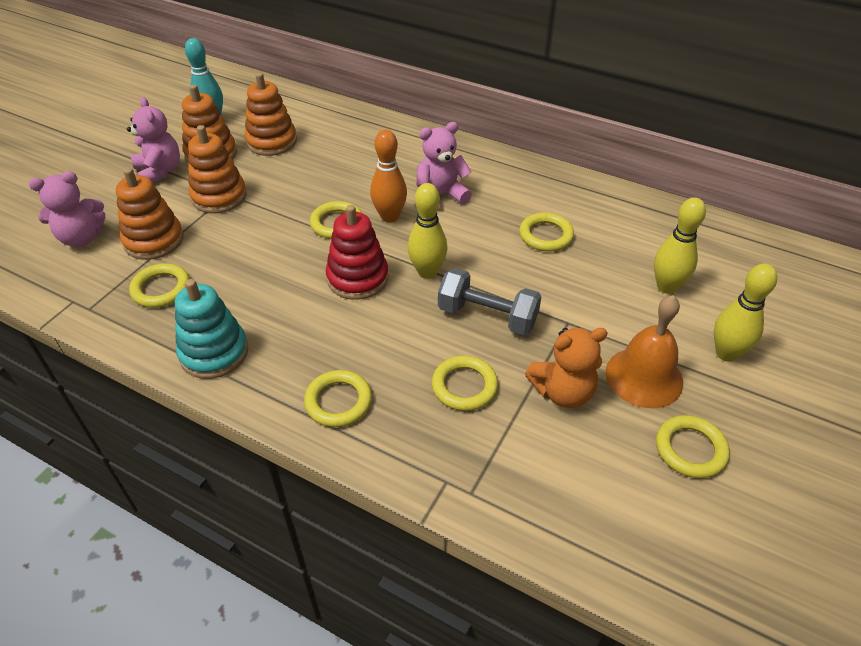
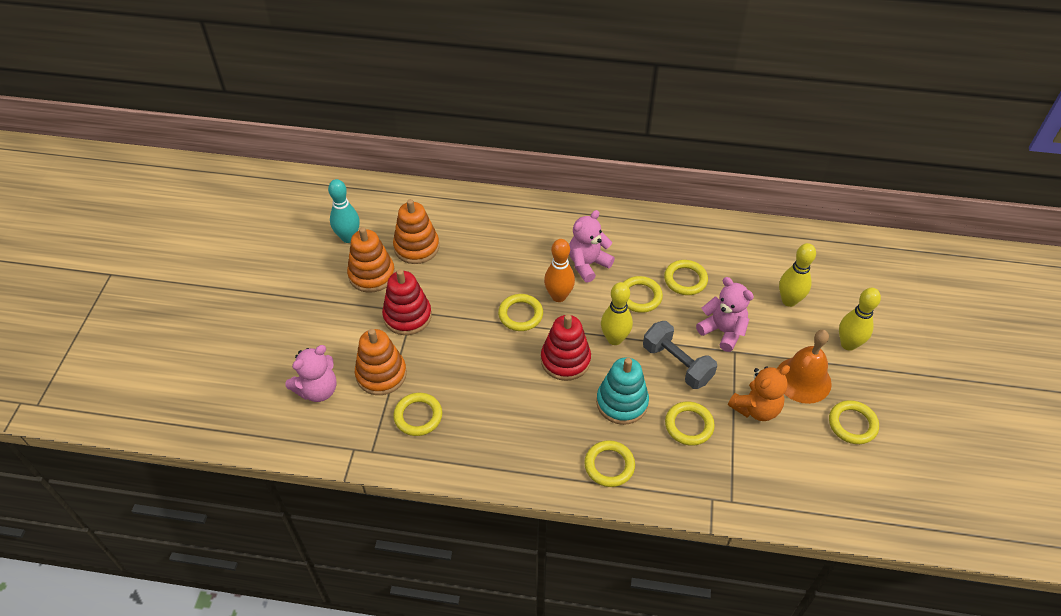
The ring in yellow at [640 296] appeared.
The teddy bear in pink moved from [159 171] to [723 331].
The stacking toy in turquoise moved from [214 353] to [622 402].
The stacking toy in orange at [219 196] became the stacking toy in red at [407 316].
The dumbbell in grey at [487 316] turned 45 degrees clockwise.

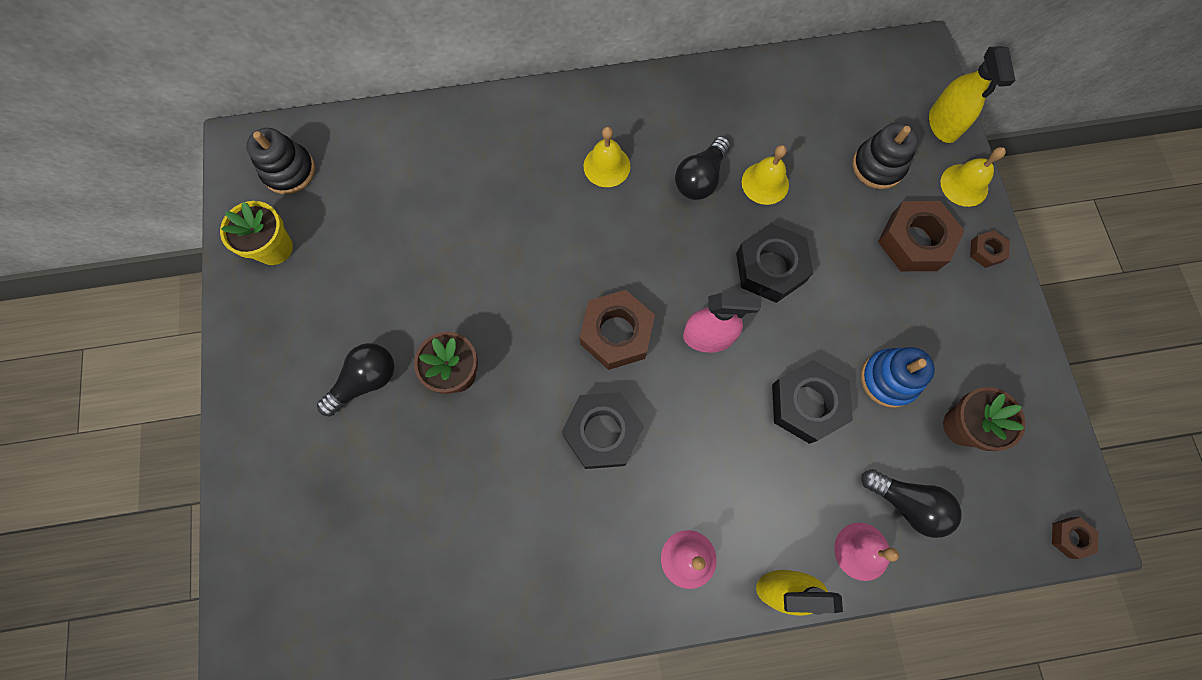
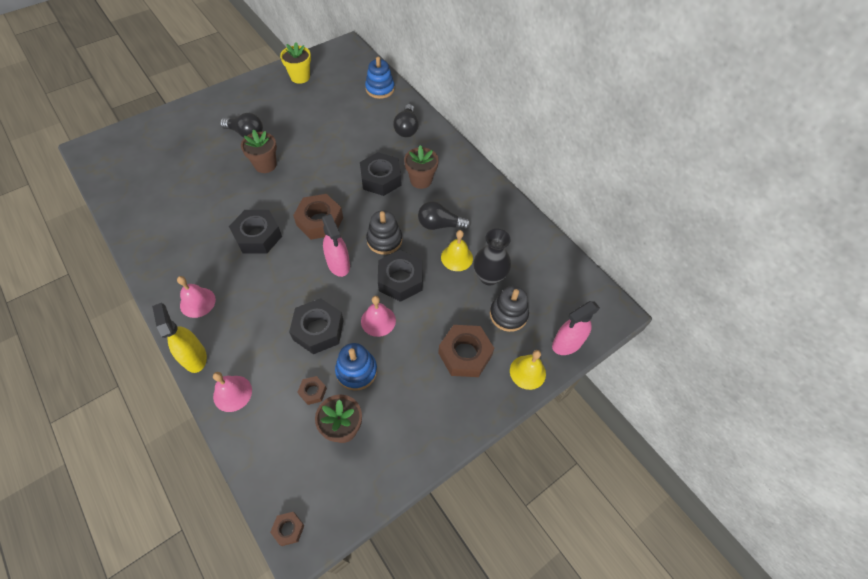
The nut in black at [381 179] appeared.
The bell in pink at [378 321] appeared.
The stacking toy in blue at [380 89] appeared.
The vase in black at [489 276] appeared.
The stacking toy in black moved from [289 171] to [384 240].
The light bulb in black moved from [906 503] to [406 128].
The nut in brown moved from [986 251] to [313 392].
The bell in yellow at [606 166] was replaced by the flower pot in brown at [421 180].
The spray bottle in yellow at [943 124] became the spray bottle in pink at [567 343].

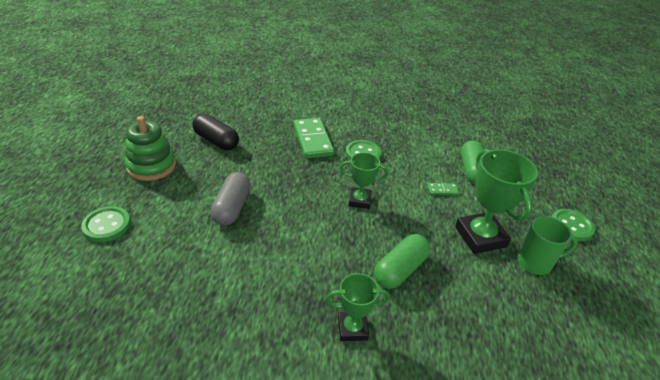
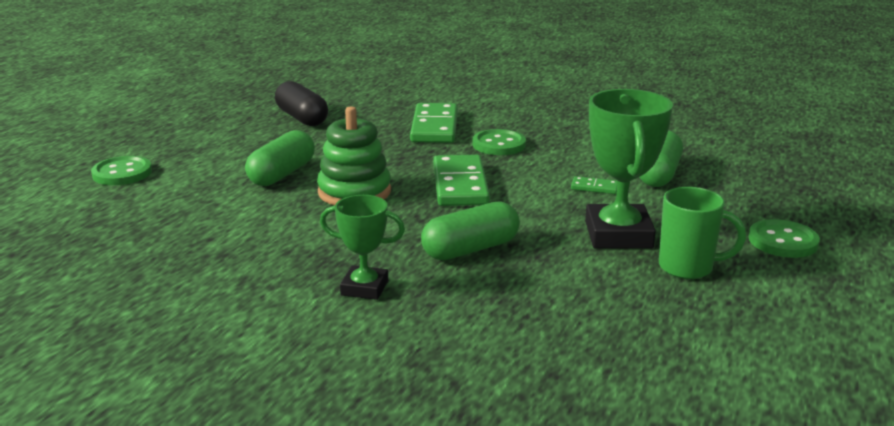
The stacking toy in green moved from [151 166] to [354 192].
The trophy in green at [359 200] was replaced by the domino in green at [460 185].
The capsule in grey at [232 207] became the capsule in green at [282 174].

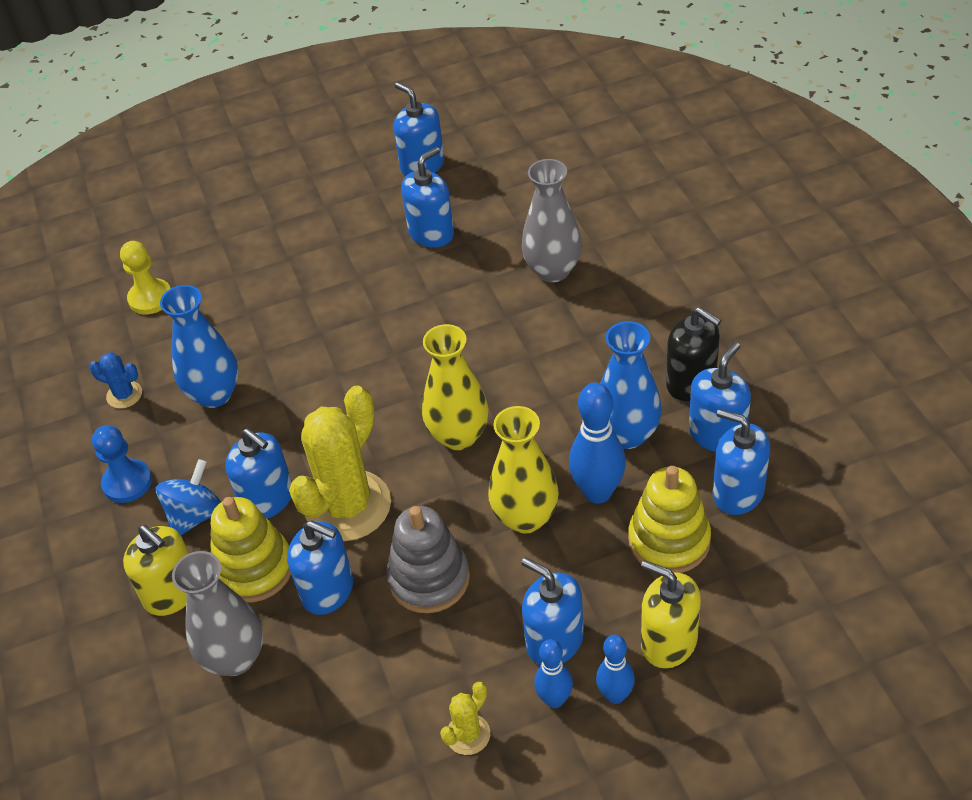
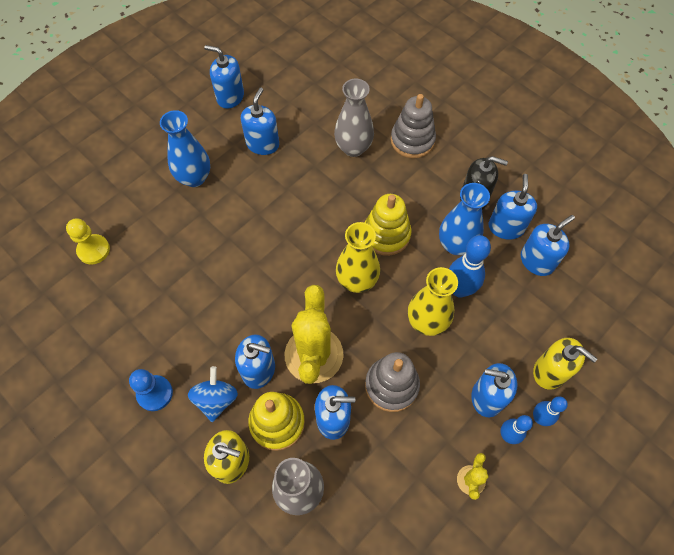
The cactus in blue at [124 395] disappeared.
The stacking toy in grey at [412 140] appeared.
The vase in blue moved from [214 394] to [194 178].
The stacking toy in yellow moved from [669 540] to [386 235].
The soap dispenser in yellow at [668 642] turned 150 degrees counterclockwise.
The soap dispenser in blue at [738 492] turned 135 degrees clockwise.

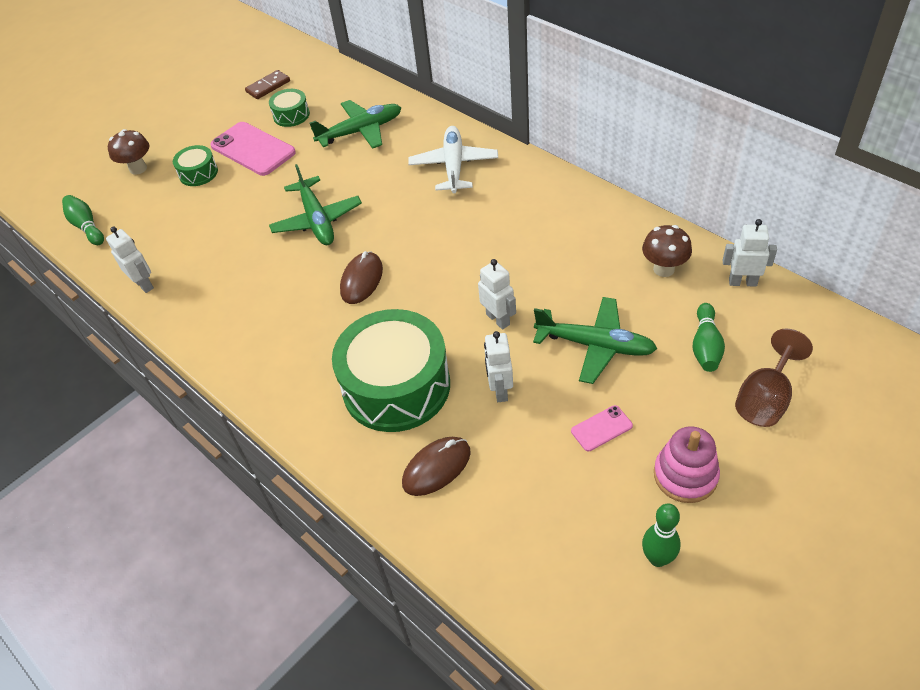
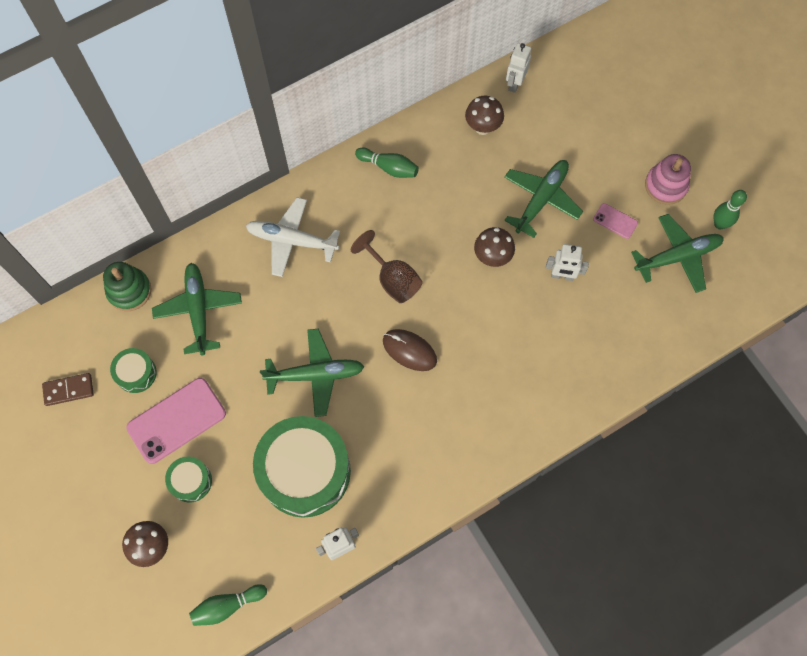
The mouse in brown at [436 468] disappeared.
The stacking toy in green at [129 291] appeared.
The plane in green at [677 257] appeared.
The drum in green moved from [396 386] to [305 471].
The bowling pin in green moved from [705 346] to [389 167].
The goblet in brown moved from [765 399] to [392 279].
The robot in white at [498 319] was replaced by the mushroom in brown at [492 257].
The domino in brown at [268 86] turned 75 degrees counterclockwise.
The phone in pink at [601 428] turned 45 degrees counterclockwise.

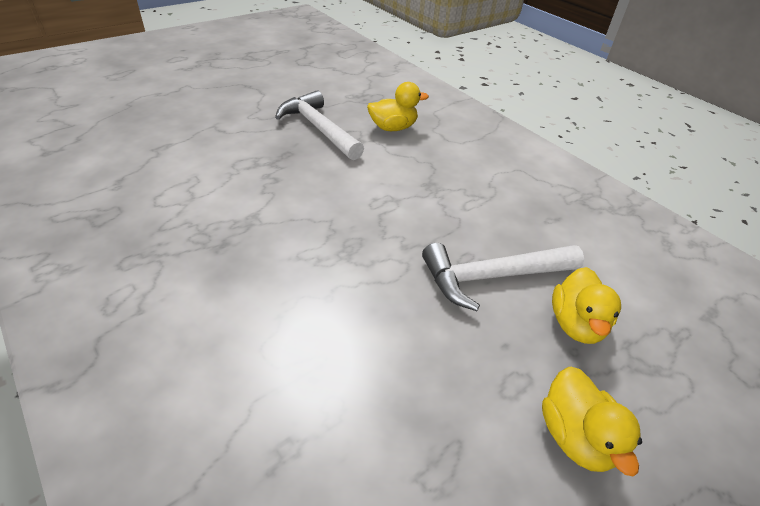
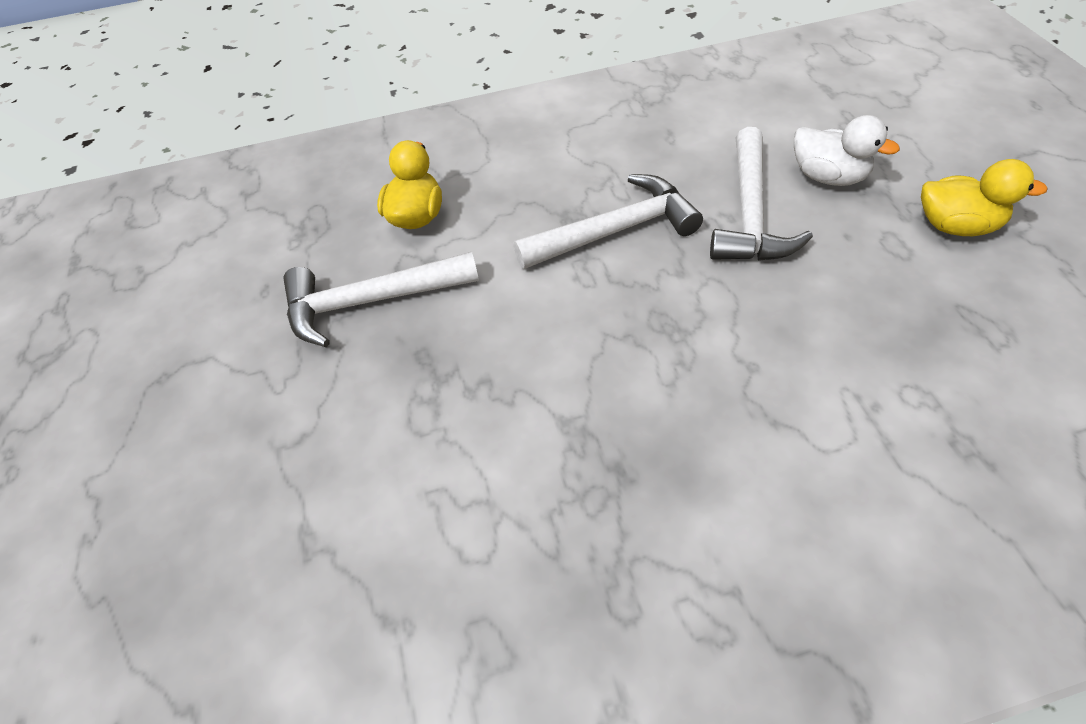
The hammer in white at [615 230] appeared.
The duck in yellow at [576 324] became the duck in white at [827 177].

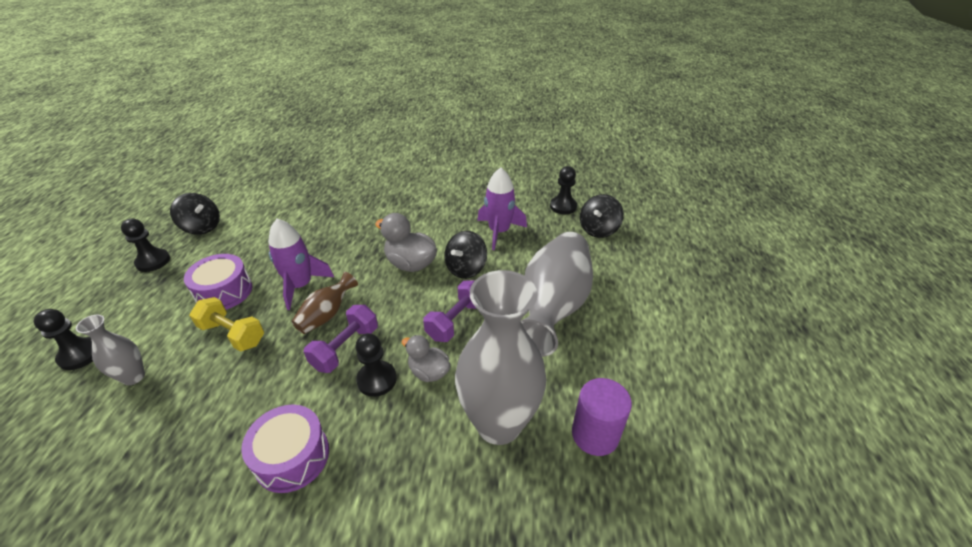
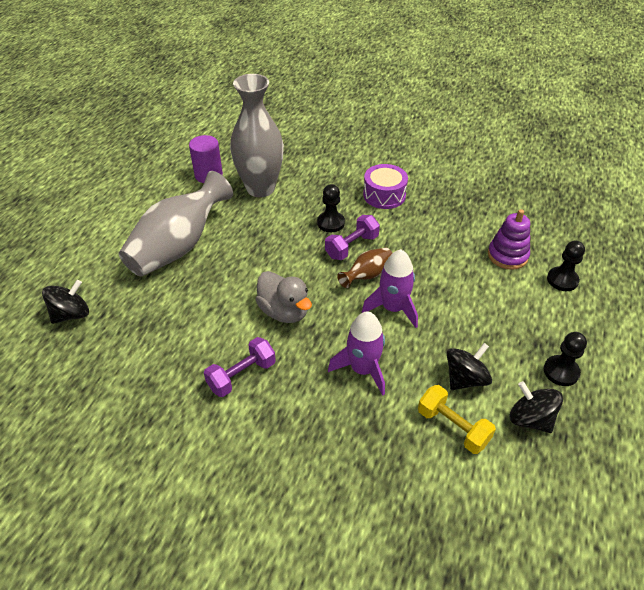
The drum in purple at [224 292] disappeared.
The duck in grey at [429 372] disappeared.
The pawn in black at [563 206] disappeared.
The dumbbell in yellow moved from [233 334] to [453 427].
The dumbbell in purple moved from [456 321] to [241 375].
The spinning top in black moved from [466 268] to [465 379].
The rocket in purple moved from [499 231] to [363 370].
The vase in grey at [134 377] was replaced by the stacking toy in purple at [507 255].

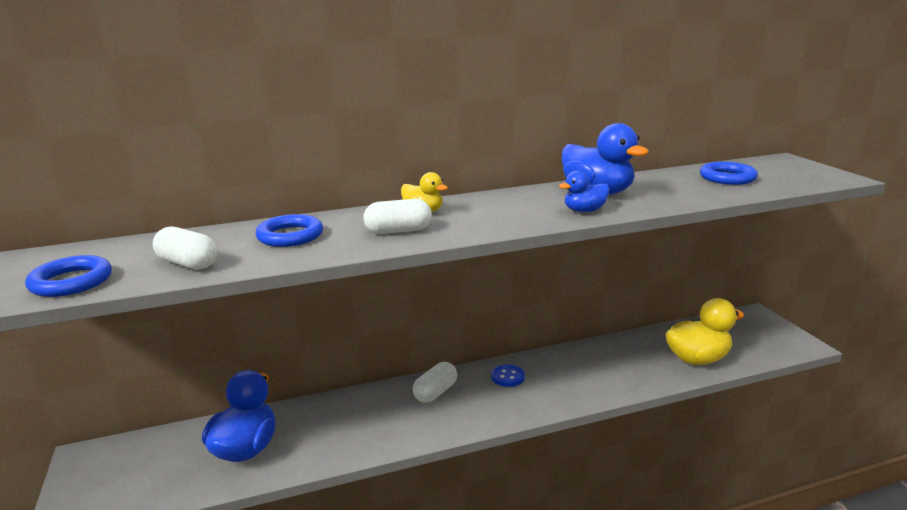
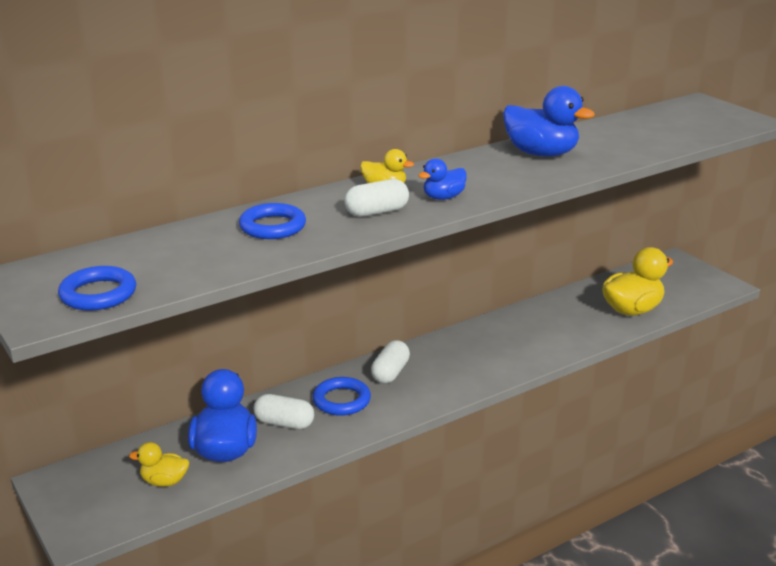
The button in blue at [507 377] disappeared.
The duck in yellow at [164 481] appeared.
The capsule in white moved from [188 264] to [284 423].
The duck in blue moved from [584 211] to [443 197].
The ring in blue moved from [727 178] to [341 400].

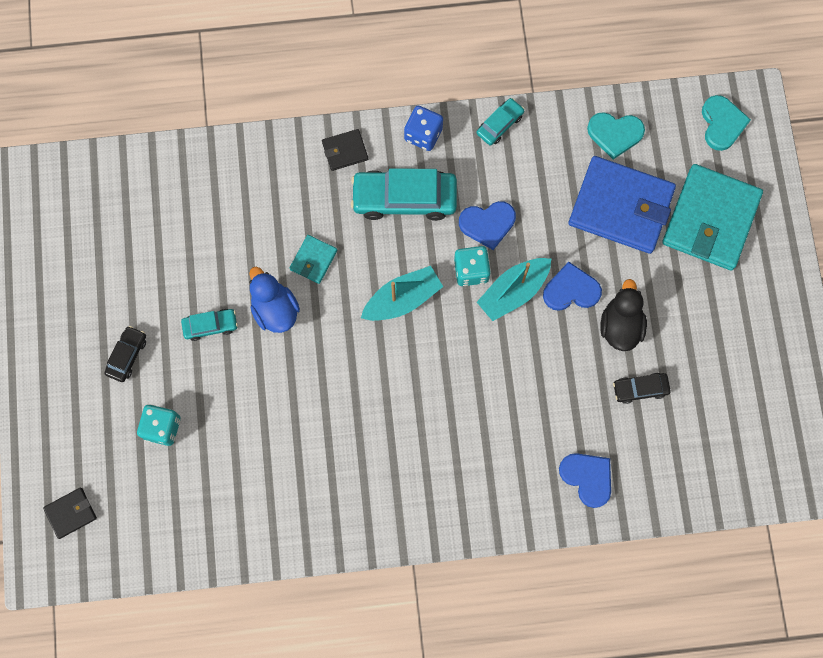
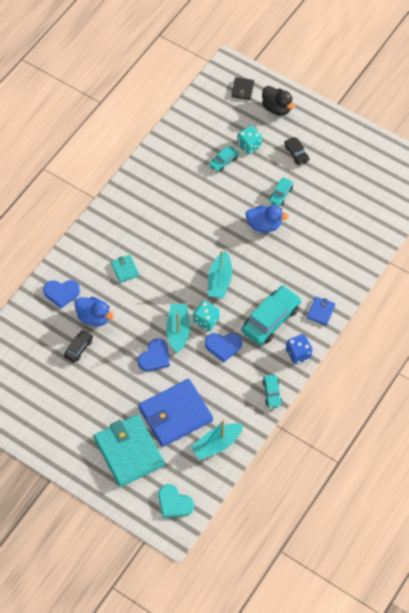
The duck in blue at [94 317] appeared.
The car in turquoise at [223 161] appeared.
The wallet in turquoise moved from [313 260] to [125 269].
The duck in black moved from [620 326] to [277 108].
The heart in turquoise at [615 134] was replaced by the boat in turquoise at [217 444].
The wallet in black at [345 151] became the wallet in blue at [320 311].
The heart in blue at [487 224] turned 120 degrees counterclockwise.

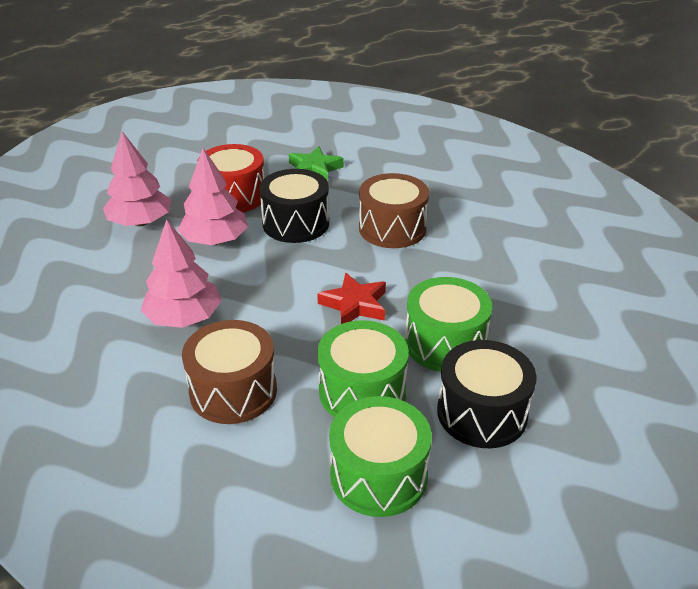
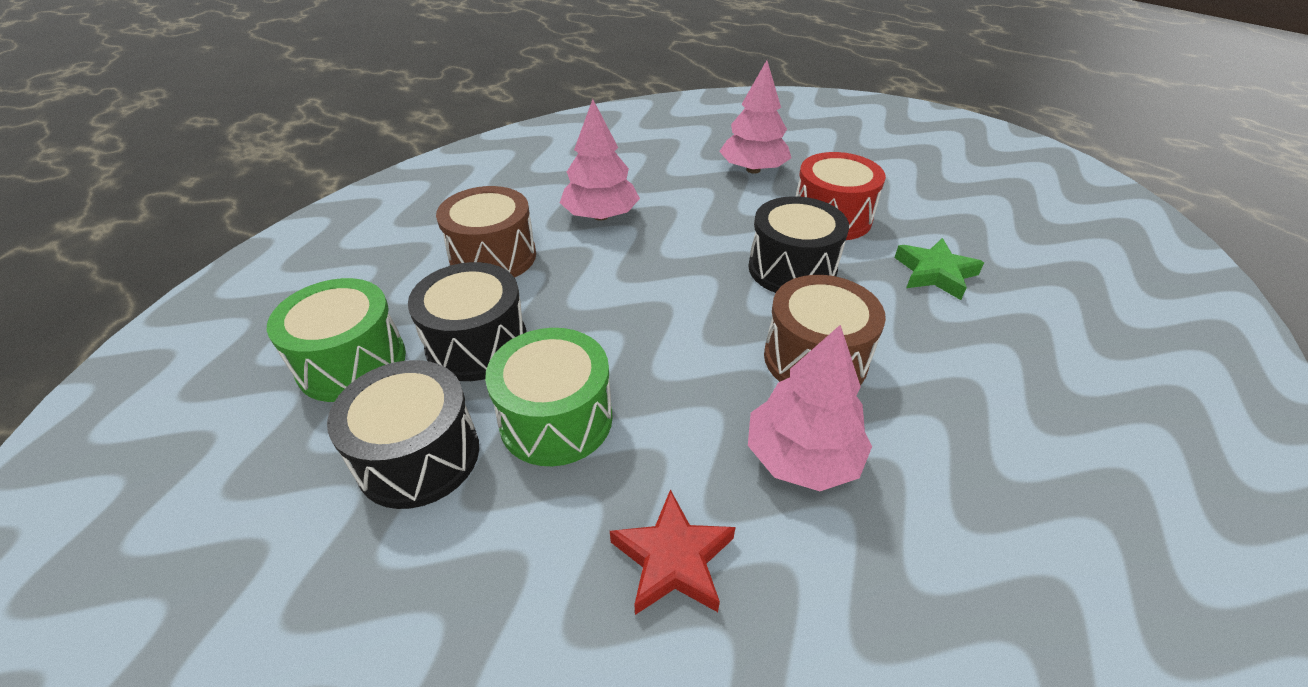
The tree in pink moved from [215 240] to [802 457].
The star in red moved from [355 305] to [673 559].
The drum in green at [362 391] became the drum in black at [477 344].

